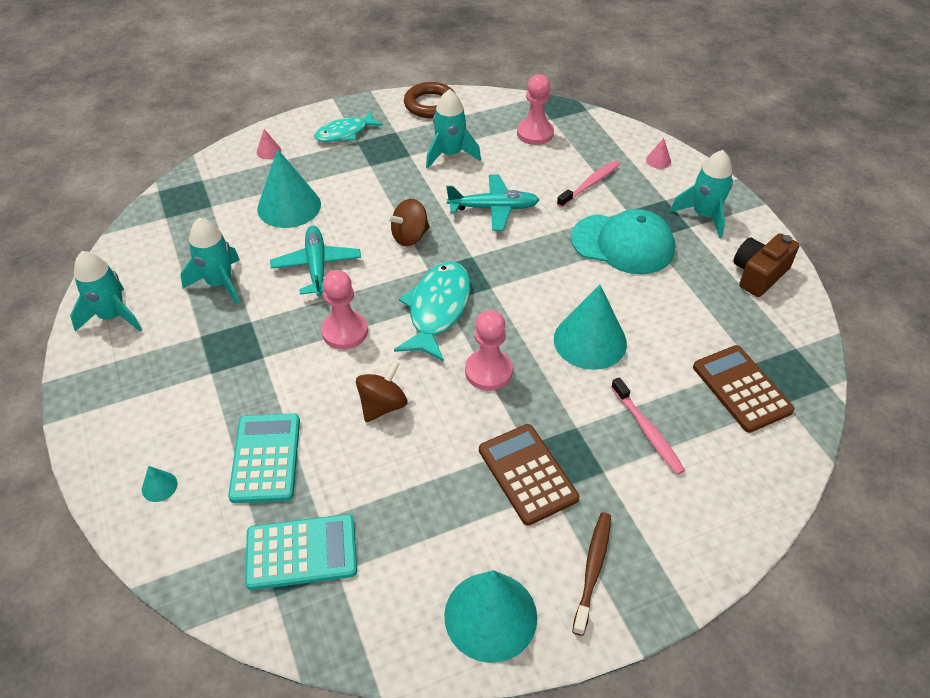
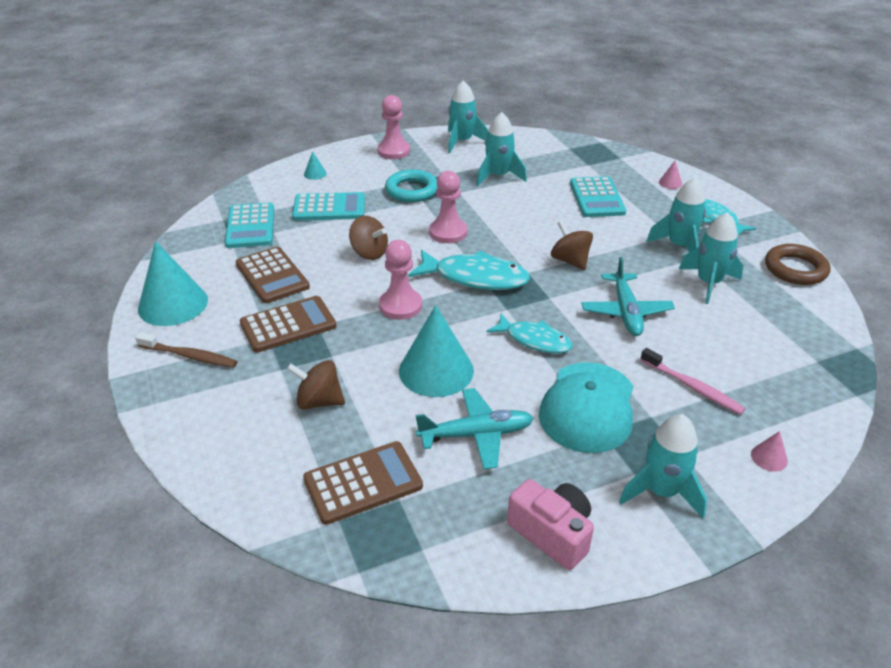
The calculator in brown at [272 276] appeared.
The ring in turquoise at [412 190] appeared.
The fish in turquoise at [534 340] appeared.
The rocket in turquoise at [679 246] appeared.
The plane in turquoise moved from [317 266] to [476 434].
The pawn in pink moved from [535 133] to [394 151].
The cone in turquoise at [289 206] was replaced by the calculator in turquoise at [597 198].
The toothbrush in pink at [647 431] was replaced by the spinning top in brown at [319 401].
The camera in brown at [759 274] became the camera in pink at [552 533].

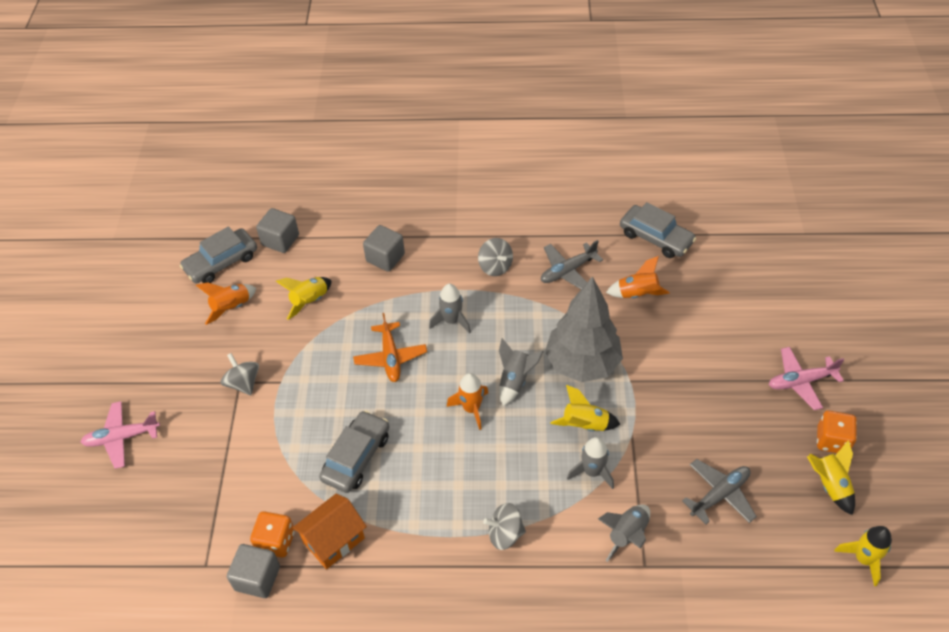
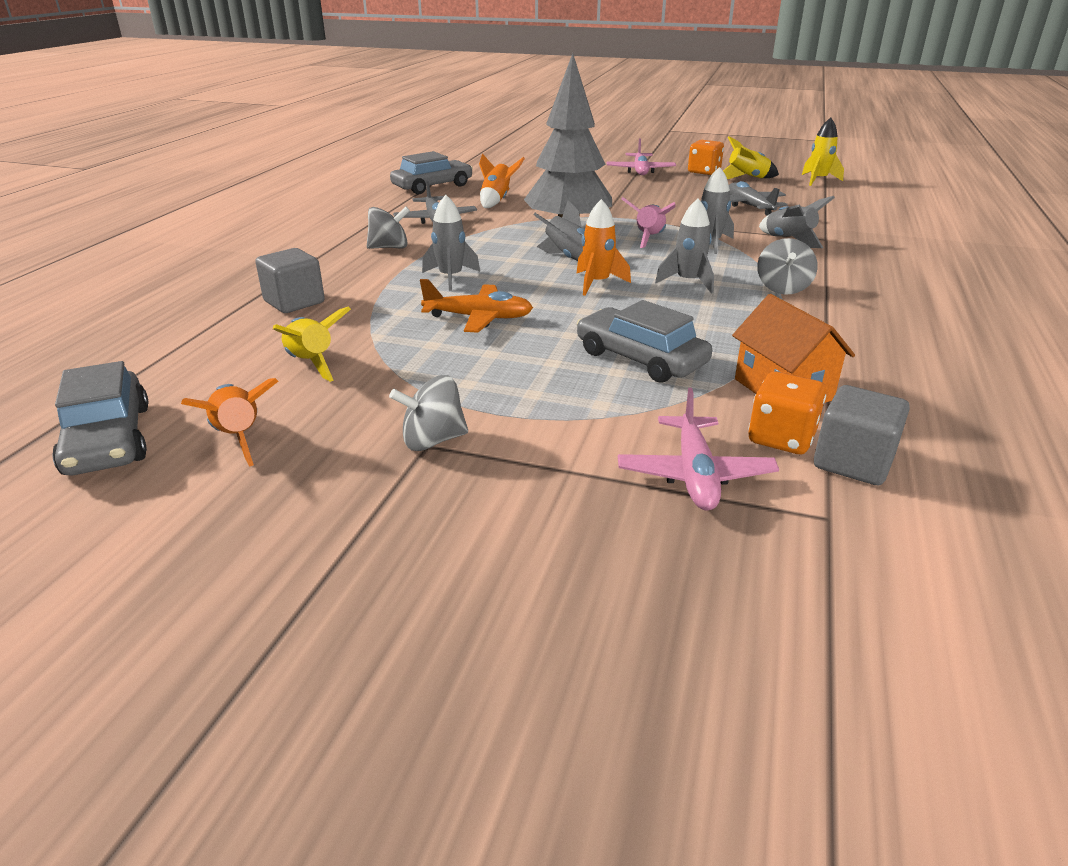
The cube in grey at [280 240] disappeared.
The rocket in grey at [688 282] appeared.
The plane in pink moved from [122 438] to [694 474].
The rocket in yellow at [584 425] became the rocket in pink at [649 238].

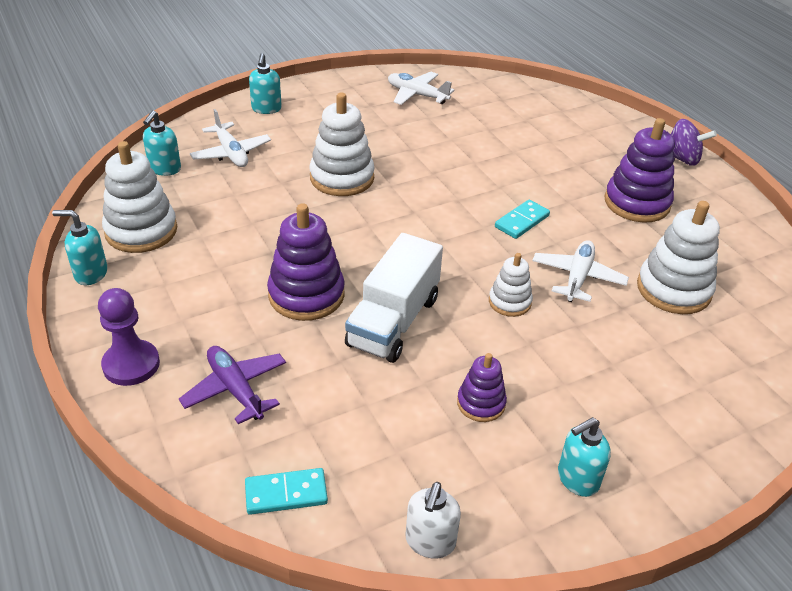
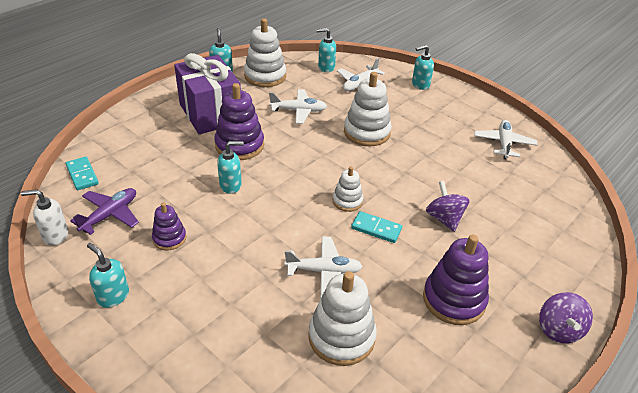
The pawn in purple at [131 364] disappeared.
The gift in purple at [210 113] appeared.
The plane in white at [298 111] appeared.
The spinning top in purple at [444 218] appeared.
The plane in purple moved from [235 389] to [110 215].
The stacking toy in white moved from [509 302] to [347 201].
The truck in white at [393 321] was replaced by the soap dispenser in turquoise at [231 185].

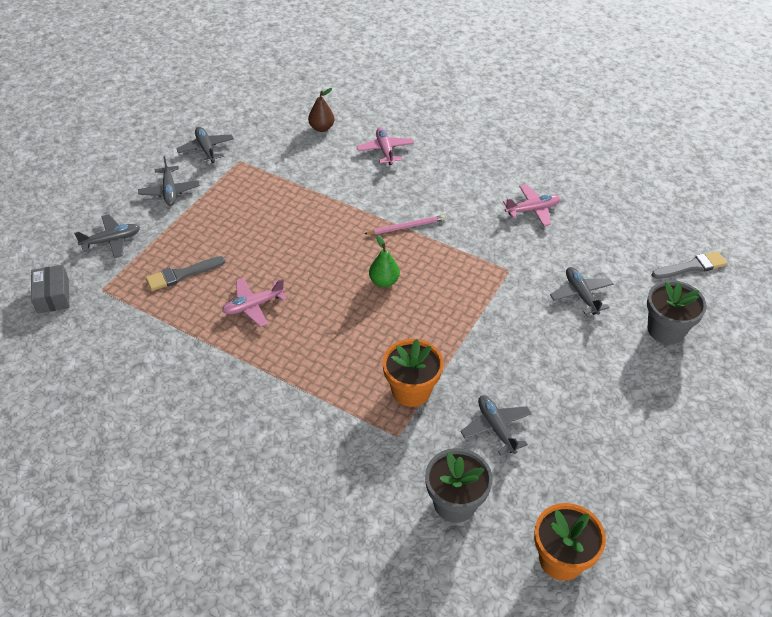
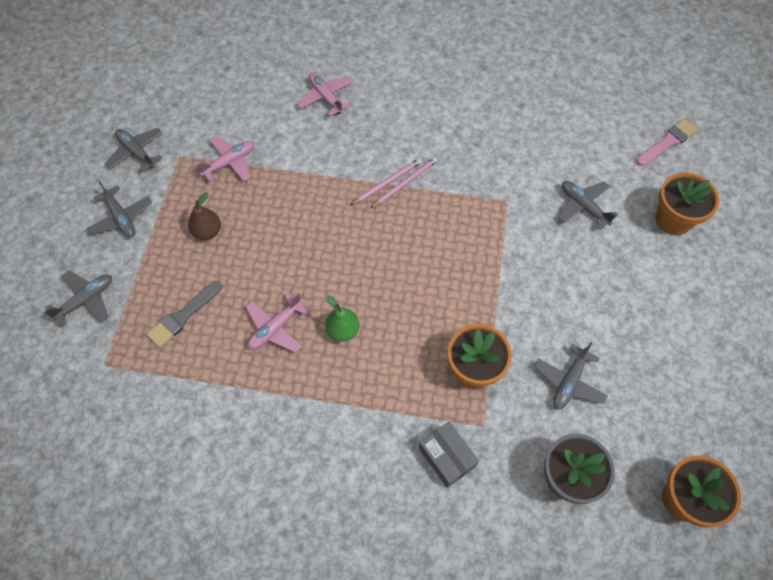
The pencil in pink at [405 183] appeared.
The box in grey moved from [53 296] to [447 457].
The pear in brown moved from [321 128] to [207 231].
The pear in green moved from [384 281] to [343 330].
The plane in pink moved from [532 210] to [229 163].
The flower pot in grey at [666 330] became the flower pot in orange at [673 219].
The brush in grey at [692 267] became the brush in pink at [667 142].
The plane in grey at [496 428] turned 105 degrees counterclockwise.

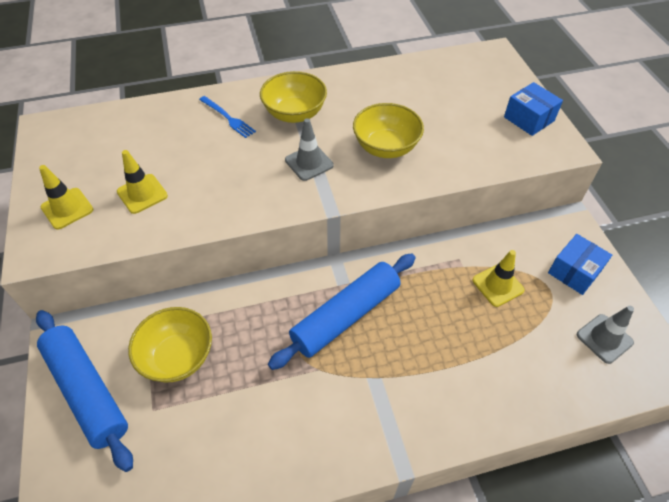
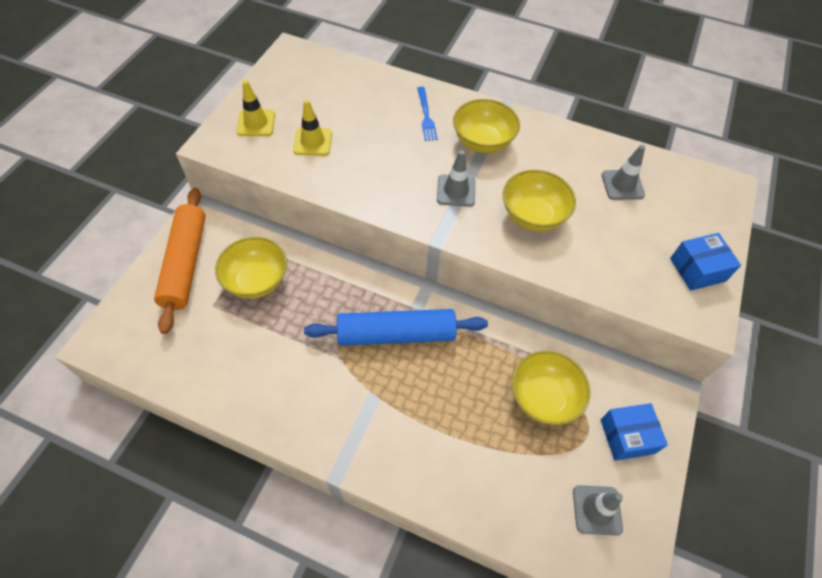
The traffic cone in grey at [622 185] appeared.
The traffic cone in yellow at [498 285] was replaced by the bowl in yellow at [543 397].
The rolling pin in blue at [87 391] became the rolling pin in orange at [185 263].
The box in blue at [529 119] turned 75 degrees clockwise.

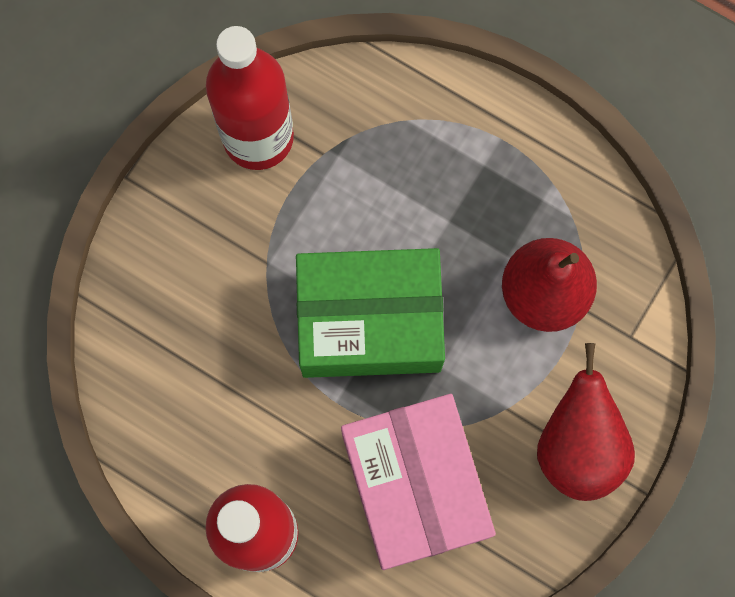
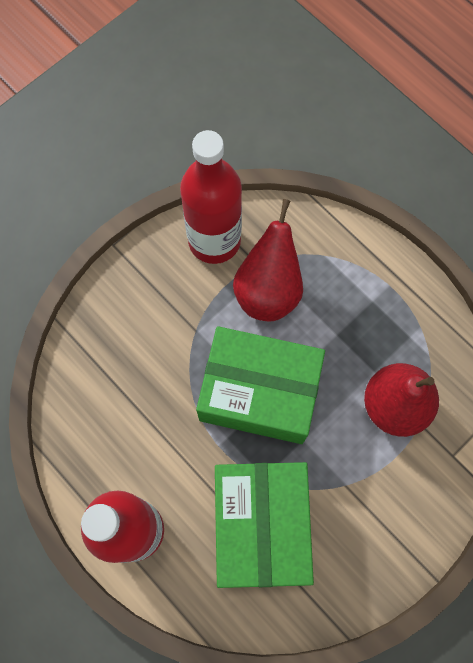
The pear in red moved from [578 446] to [268 290].
The box in pink at [415 486] became the box in green at [260 525].

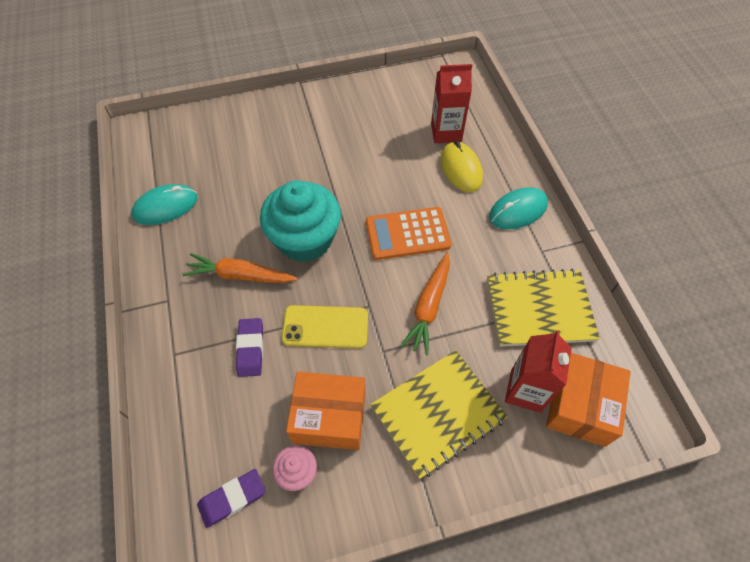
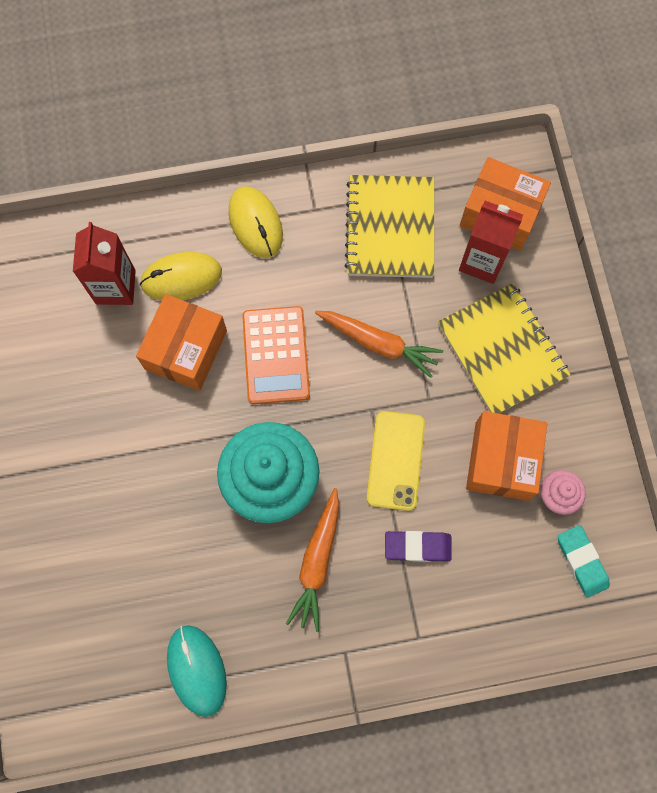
The box in orange at [186 350] appeared.
The eraser in purple at [232 498] became the eraser in turquoise at [581 561].
The mouse in turquoise at [518 211] became the mouse in yellow at [255 223].

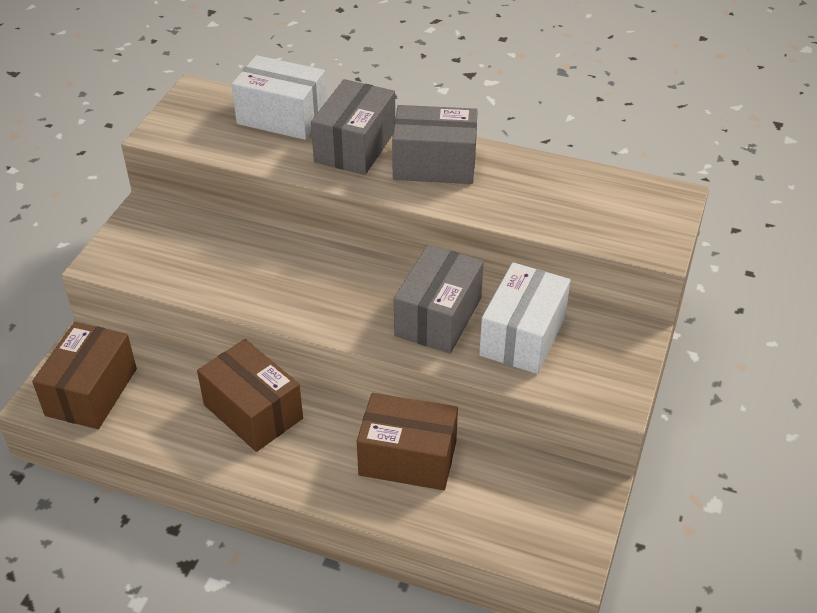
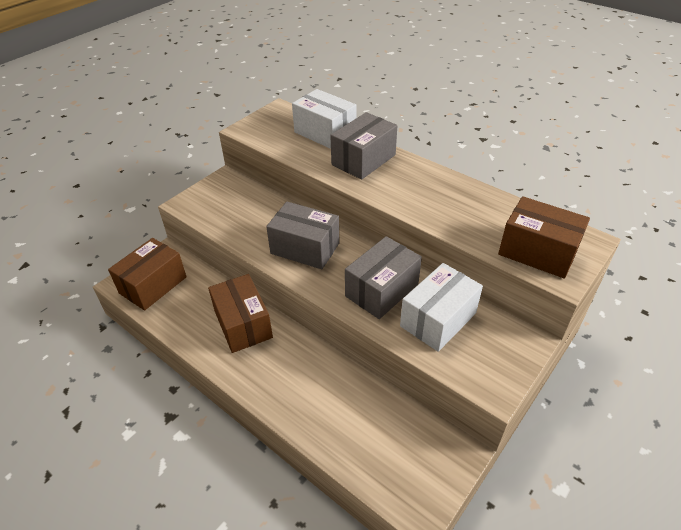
The box in brown moved from [407 458] to [537 252].
The box in grey moved from [434 164] to [305 248].

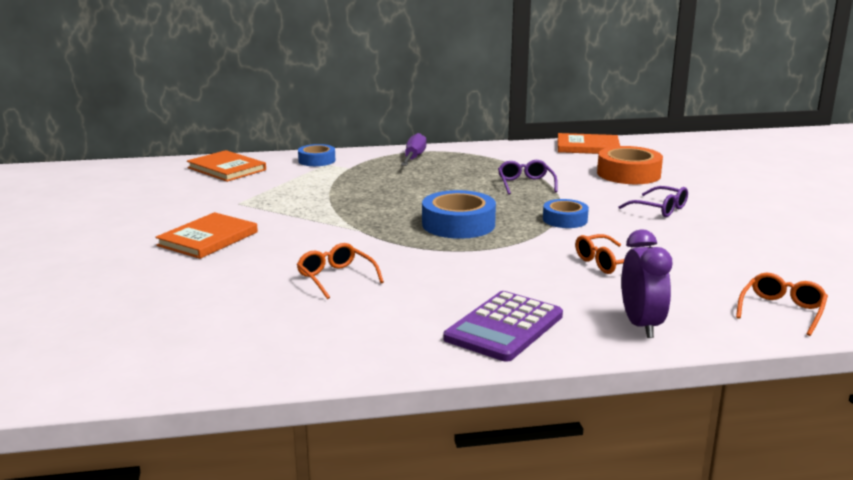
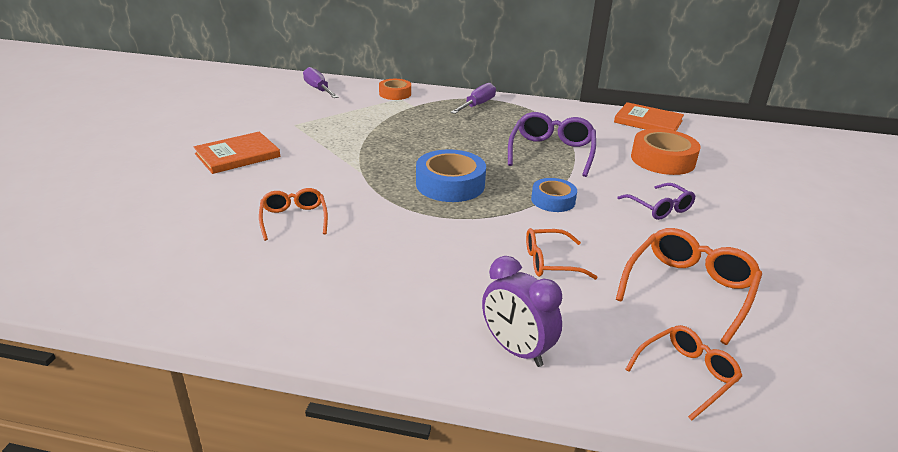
The calculator in purple at [504 327] disappeared.
The glasses in orange at [689 289] appeared.
The book in orange at [227 169] was replaced by the screwdriver in purple at [318 89].
The tape in blue at [317 160] became the tape in orange at [395 94].
The clock in purple at [641 325] turned 120 degrees clockwise.
The glasses in purple at [525 184] changed to 1.59 times the size.

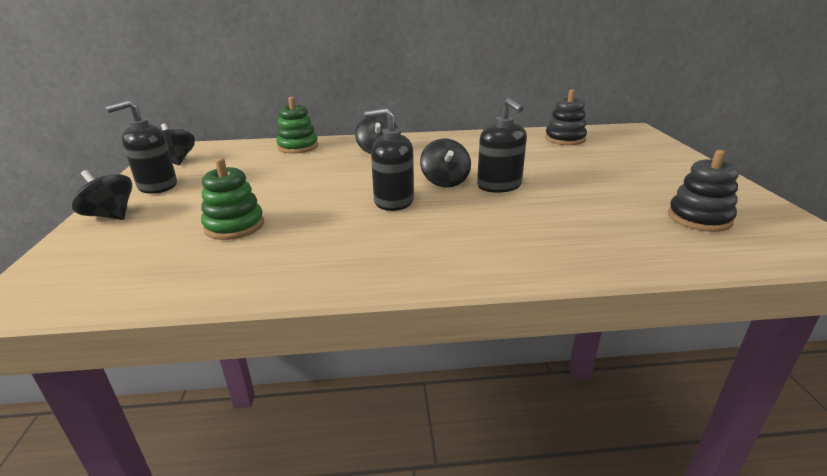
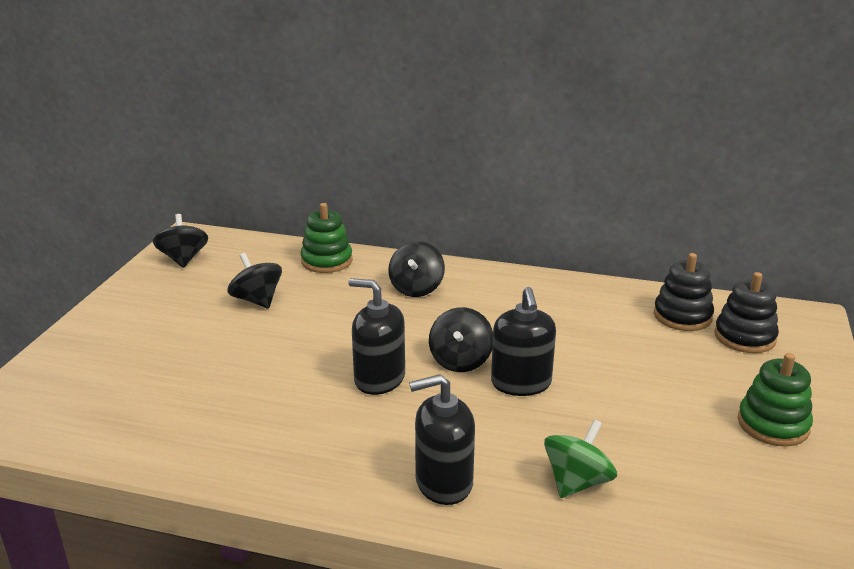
The spinning top in green at [577 482] appeared.
The spinning top in black moved from [111 215] to [257 300].
The soap dispenser in black moved from [157 186] to [443 482].
The stacking toy in green moved from [234 226] to [773 424].
The stacking toy in black moved from [699 218] to [744 337].

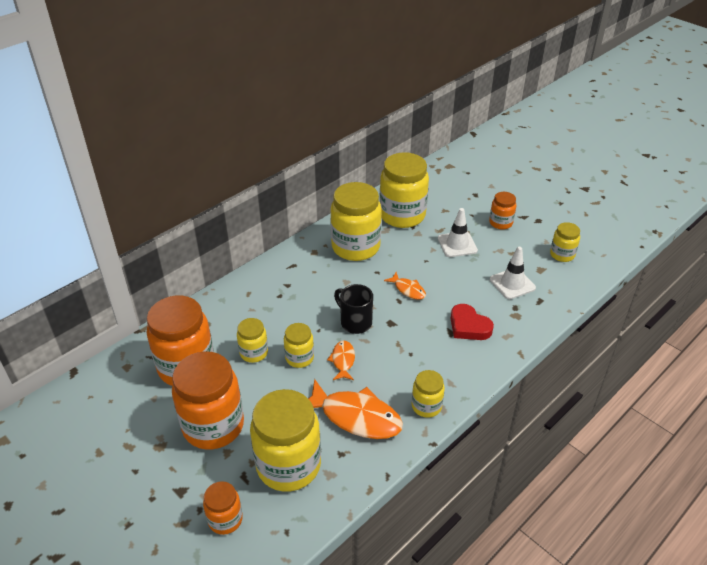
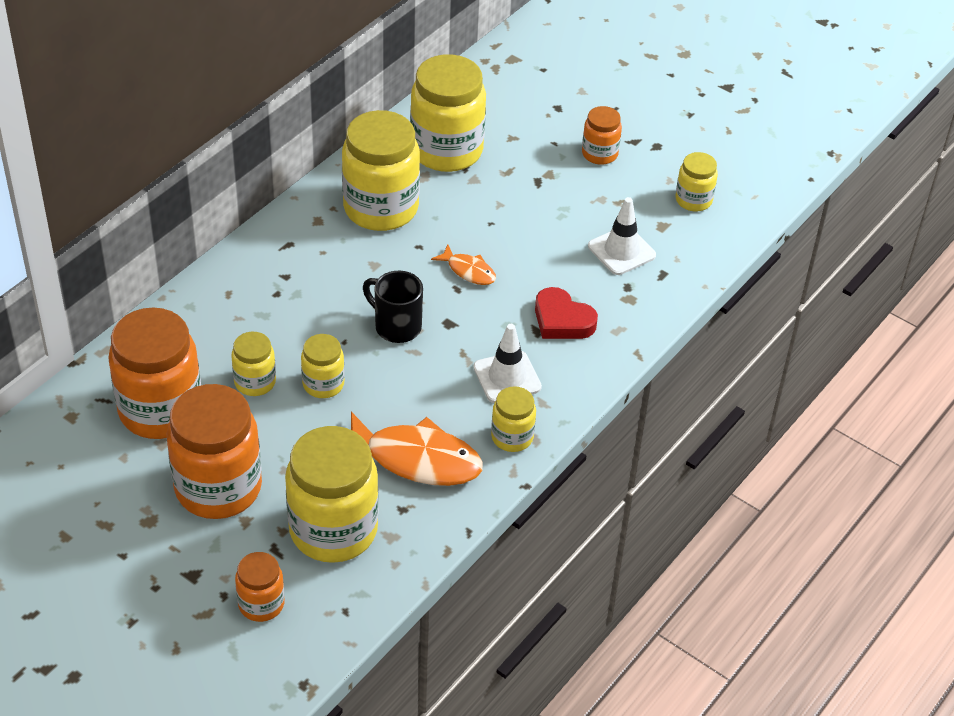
The fish in orange at [343 360] disappeared.
The traffic cone in white moved from [457 244] to [507 377].

